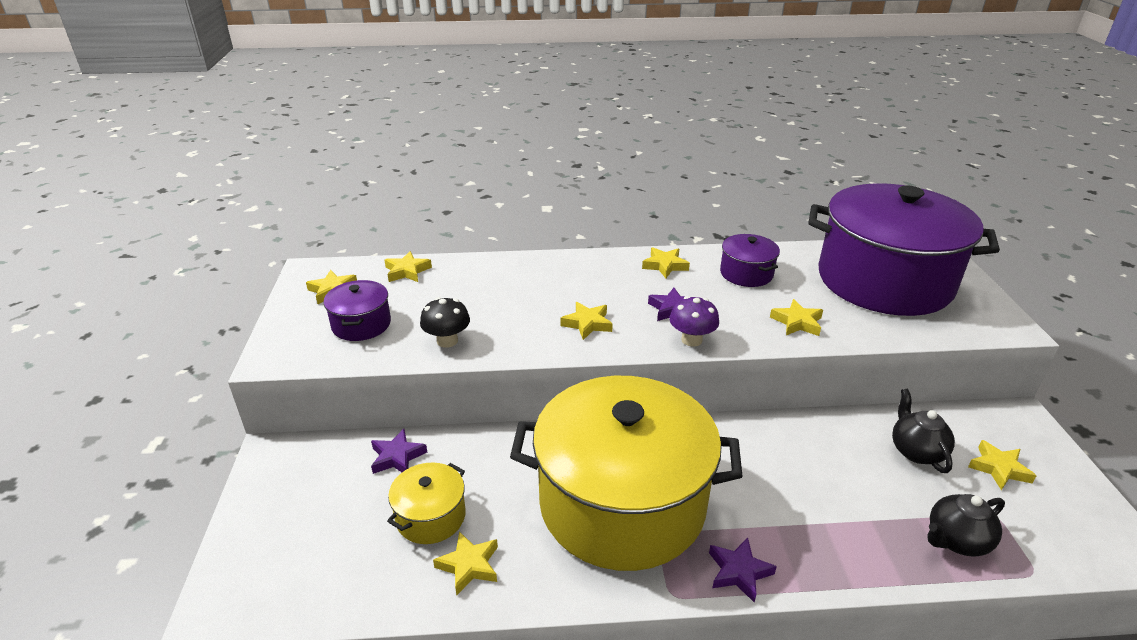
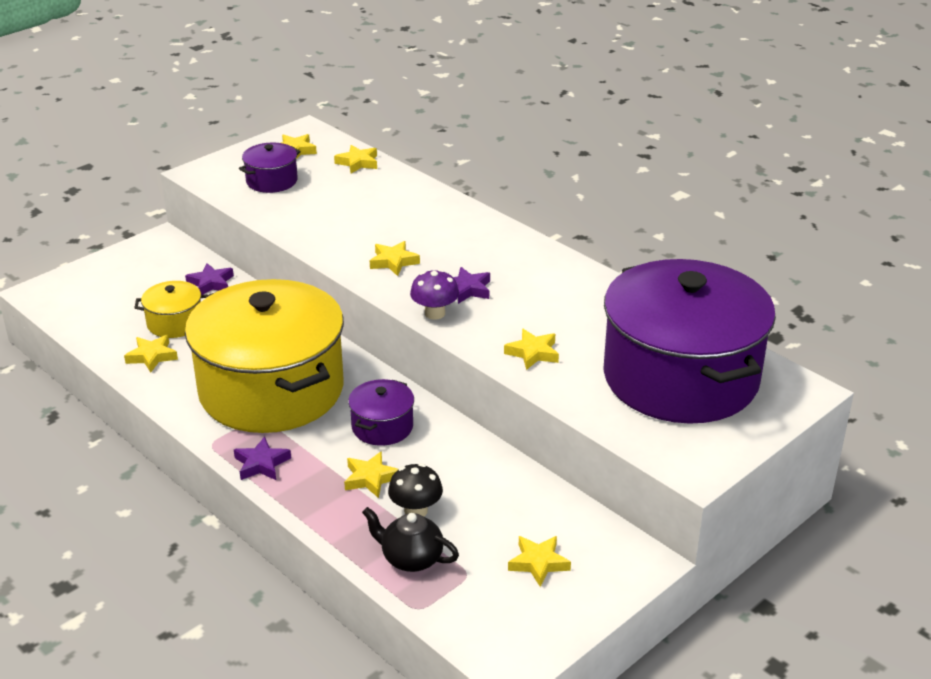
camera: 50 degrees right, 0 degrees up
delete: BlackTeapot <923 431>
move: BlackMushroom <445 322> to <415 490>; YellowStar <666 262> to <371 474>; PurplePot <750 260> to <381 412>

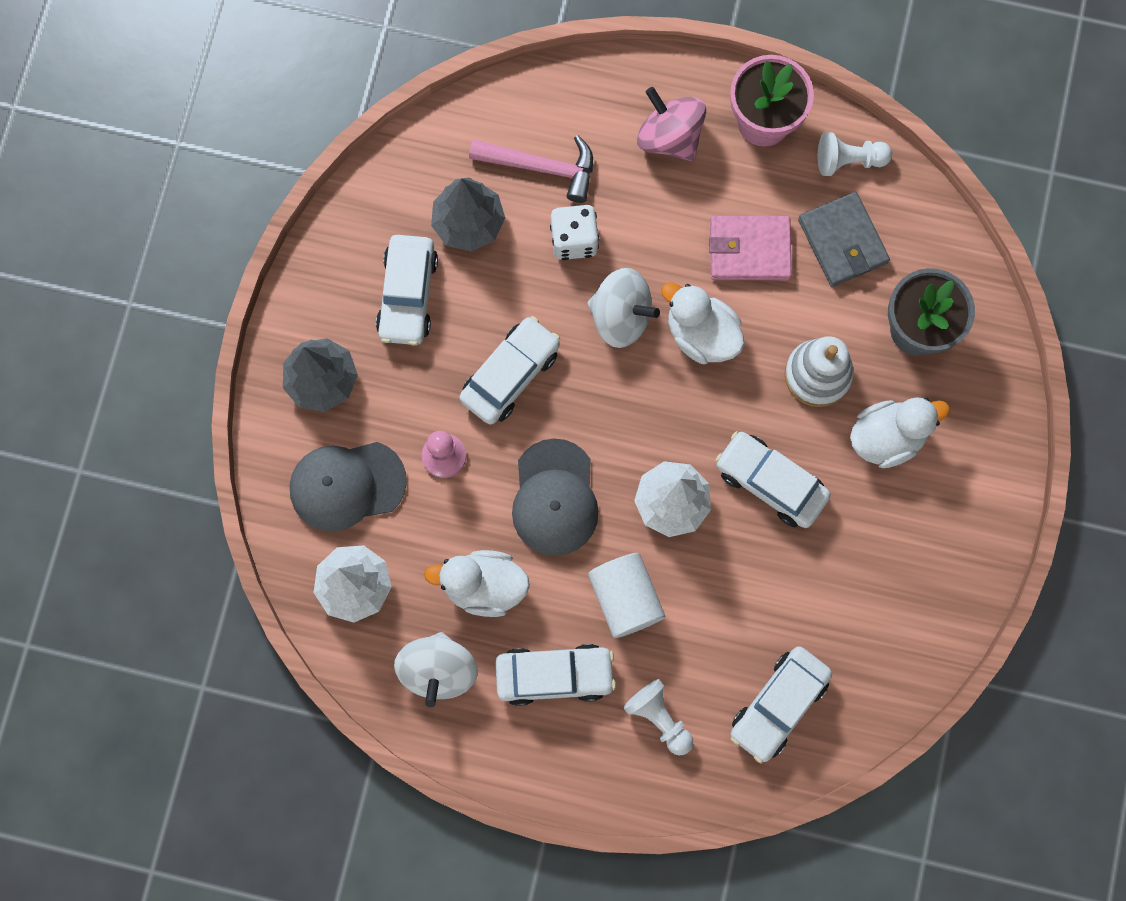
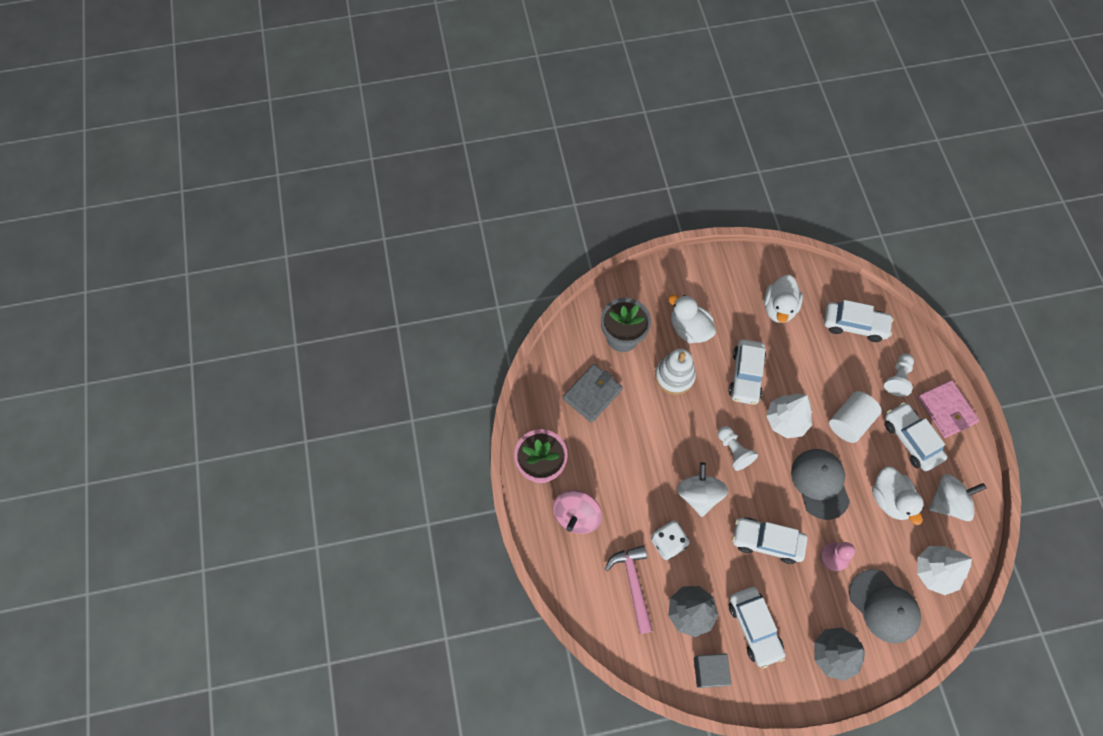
camera: 115 degrees left, 10 degrees down
insert: GreyCube <713 671>
move: WhiteDuck <703 323> to <783 299>; PinkWallet <750 248> to <948 409>; WhitePawn <855 154> to <738 448>
rotate: WhiteCar <407 290> = <757 627> 90 degrees clockwise; GreyCap <555 497> = <820 484> 75 degrees counterclockwise

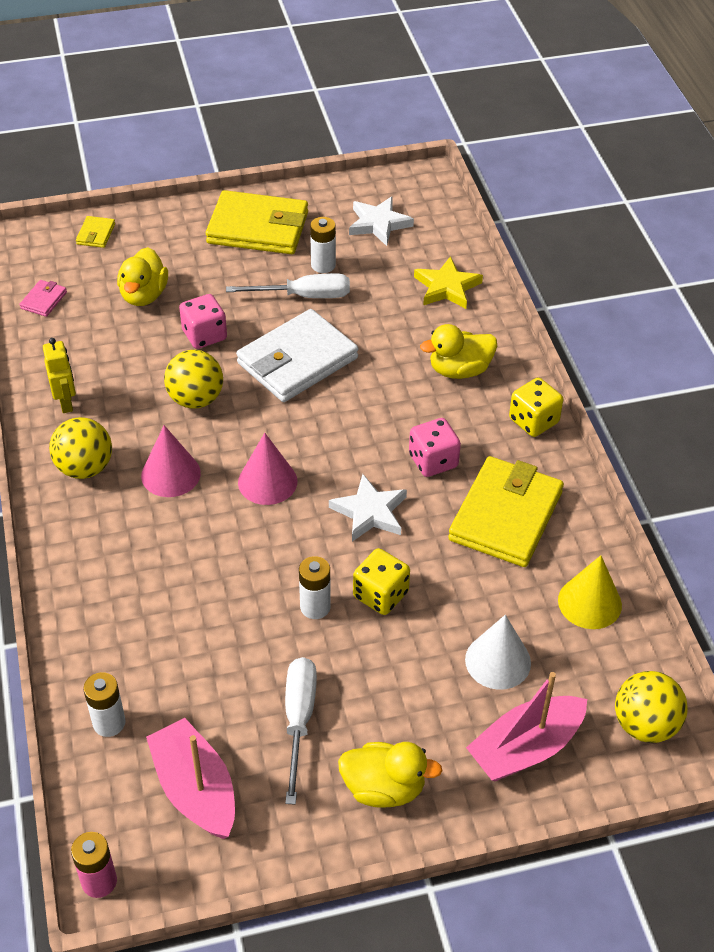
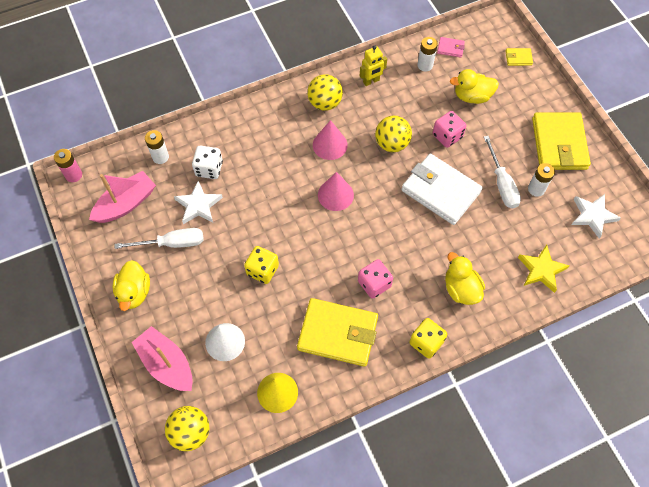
camera: 80 degrees right, 15 degrees up
insert: WhiteDice <207 162>
move: WhiteBattery <315 587> to <427 54>; WhiteStar <368 508> to <198 202>

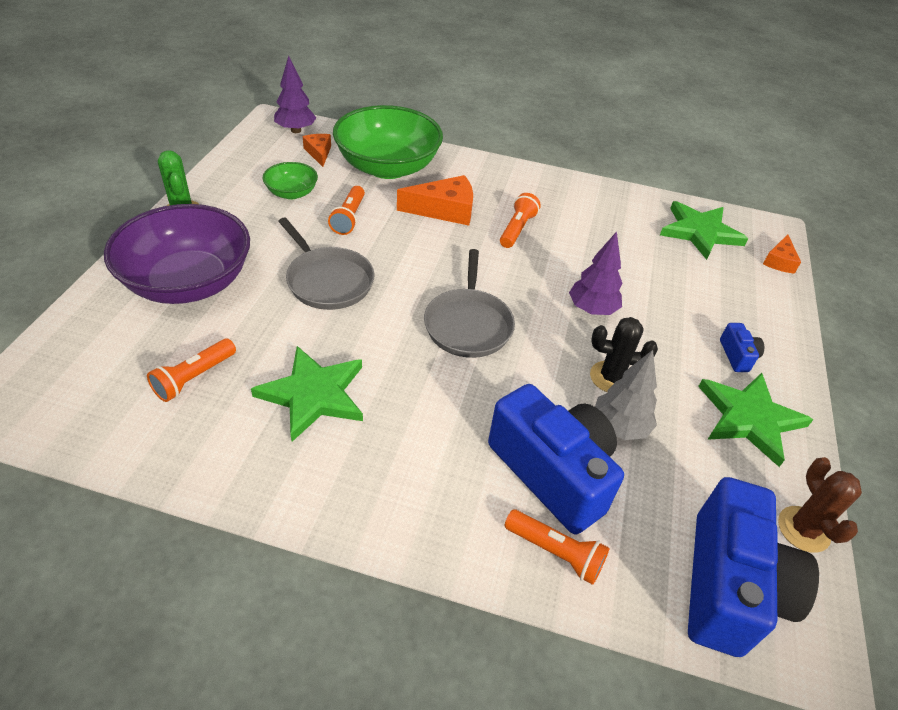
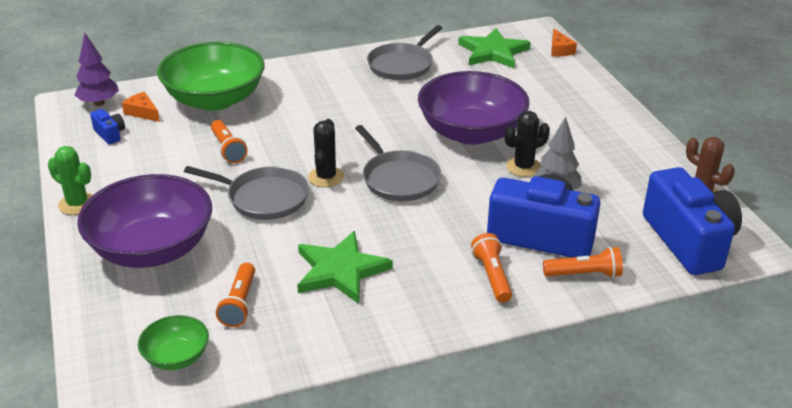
camera: 30 degrees left, 10 degrees down
delete: OrangeCheese <435 200>; GreenStar <755 420>
insert: BlackCactus <326 153>; GreyPan <404 52>
move: GreenBowl <290 180> to <173 342>; OrangeFlashlight <520 220> to <491 268>; BlueCamera <742 347> to <107 127>
replace: PurpleTree <596 273> to PurpleBowl <473 108>

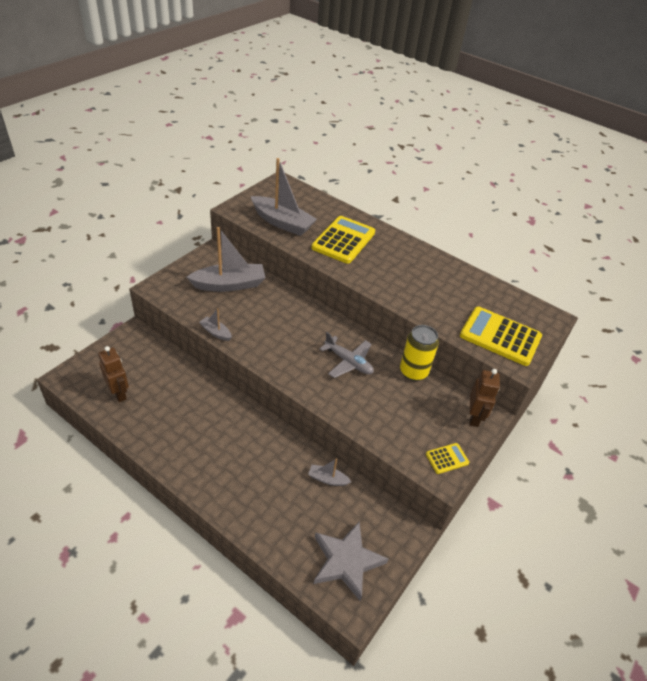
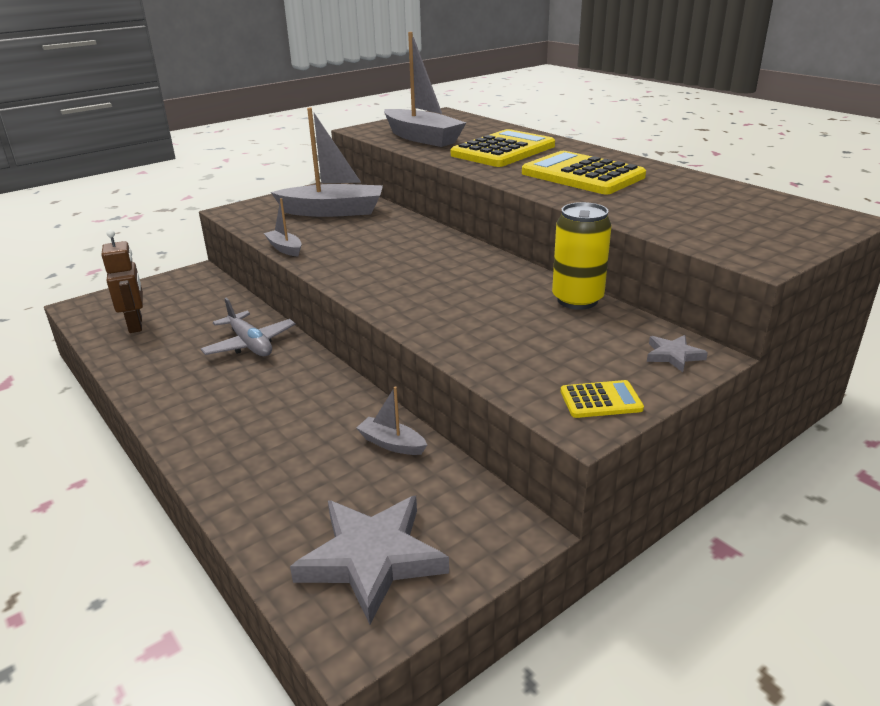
camera: 20 degrees right, 15 degrees down
move: GreyPlane <347 355> to <248 326>; YellowCalculator <501 336> to <584 172>
replace: BrownRobot <485 398> to GreyStar <677 353>

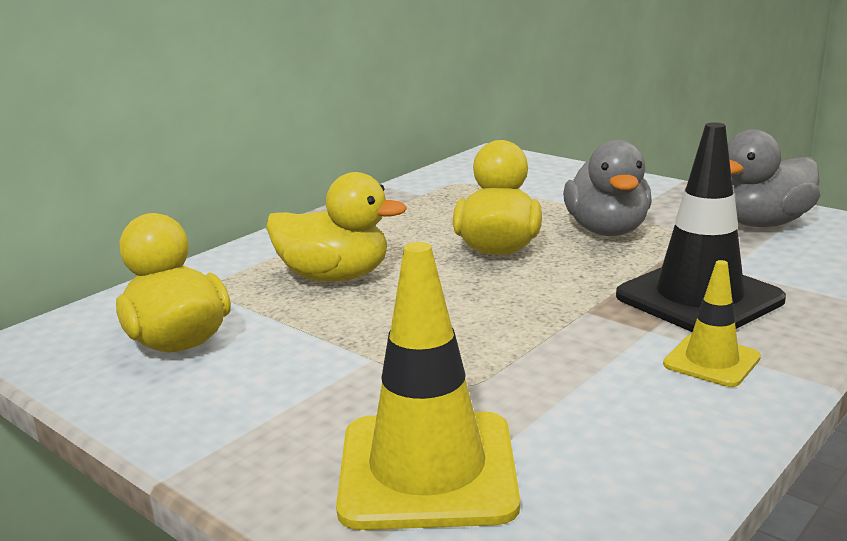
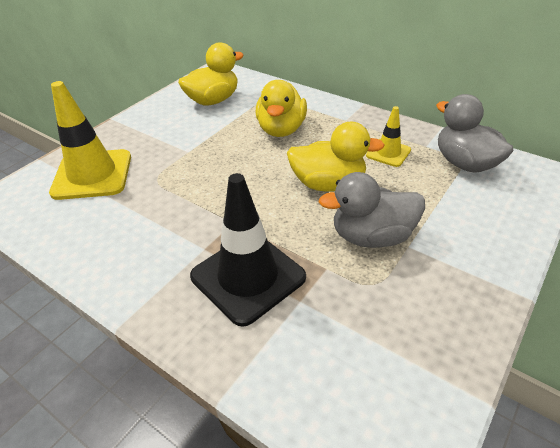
camera: 85 degrees right, 20 degrees up
move: YellowTrafficCone <712 323> to <388 136>; GreyDuck <774 178> to <475 133>

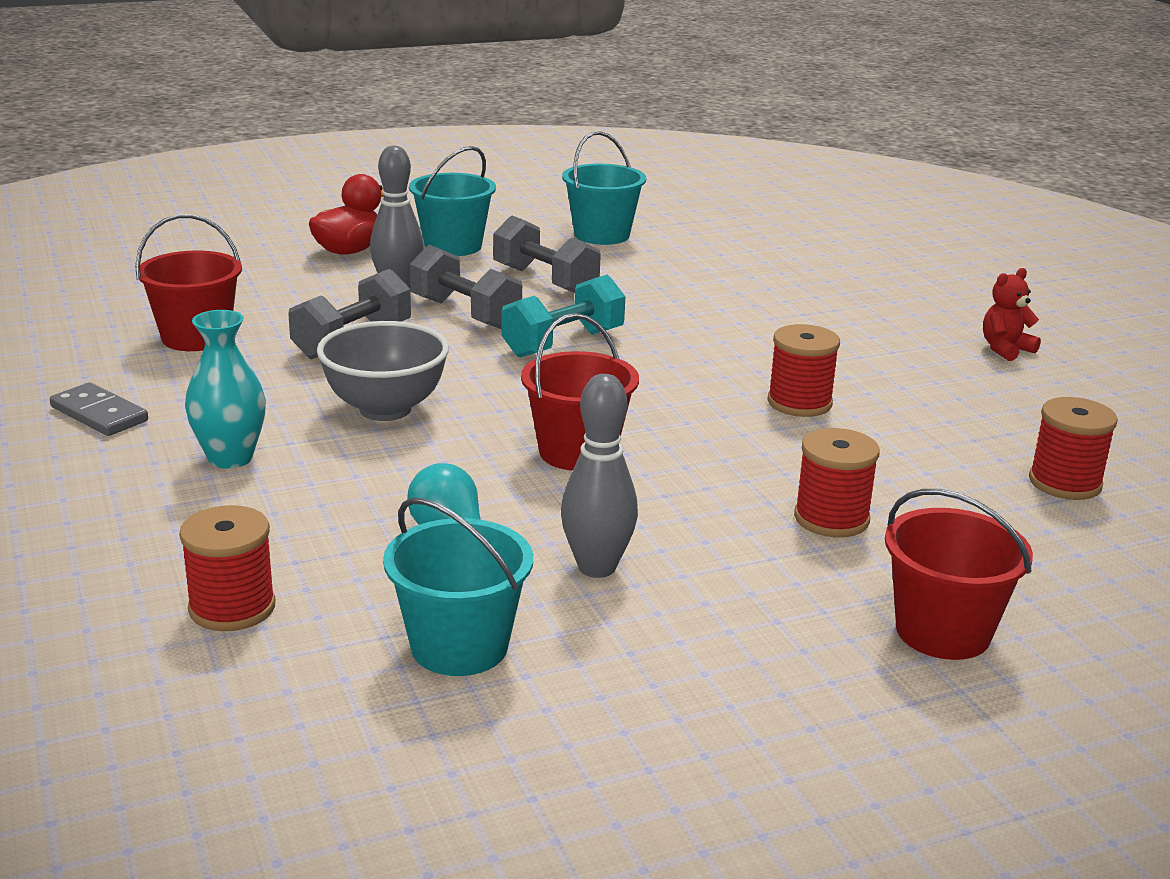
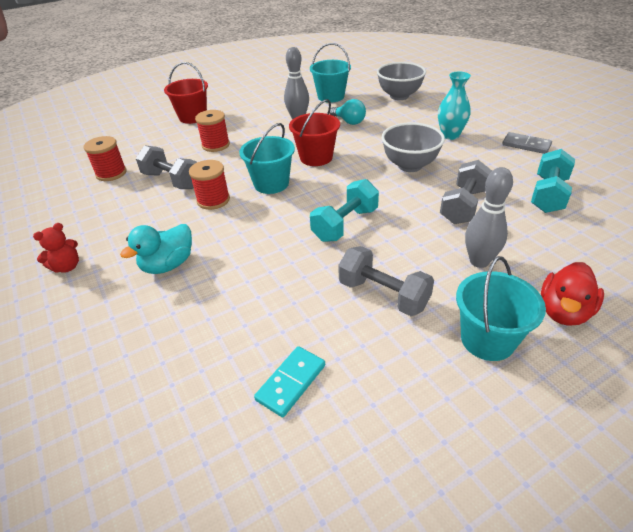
camera: 175 degrees right, 15 degrees up
insert: TurquoiseDuck <156 249>; TurquoiseDomino <289 381>
move: GreyDumbbell <466 287> to <166 167>; TurquoiseBucket <604 188> to <267 158>
replace: RedBucket <188 282> to TurquoiseDumbbell <553 181>; RedSpool <227 568> to GreyBowl <401 81>

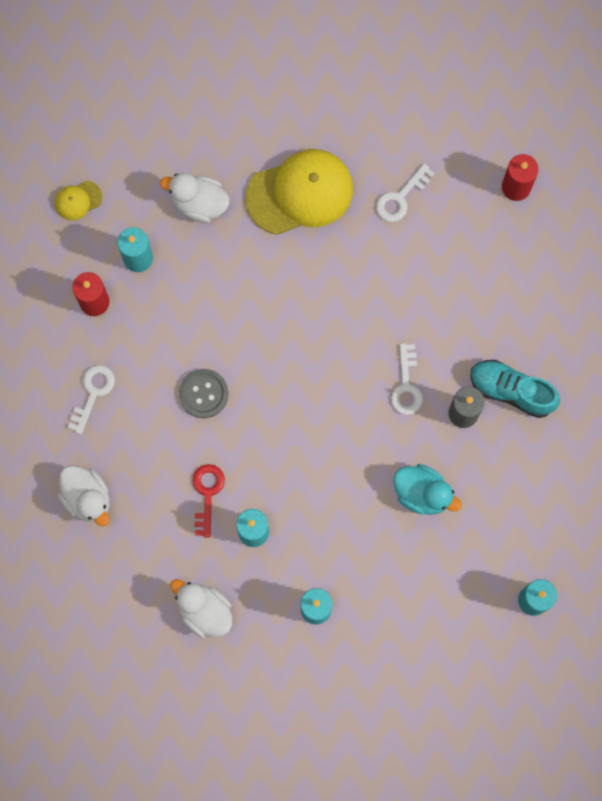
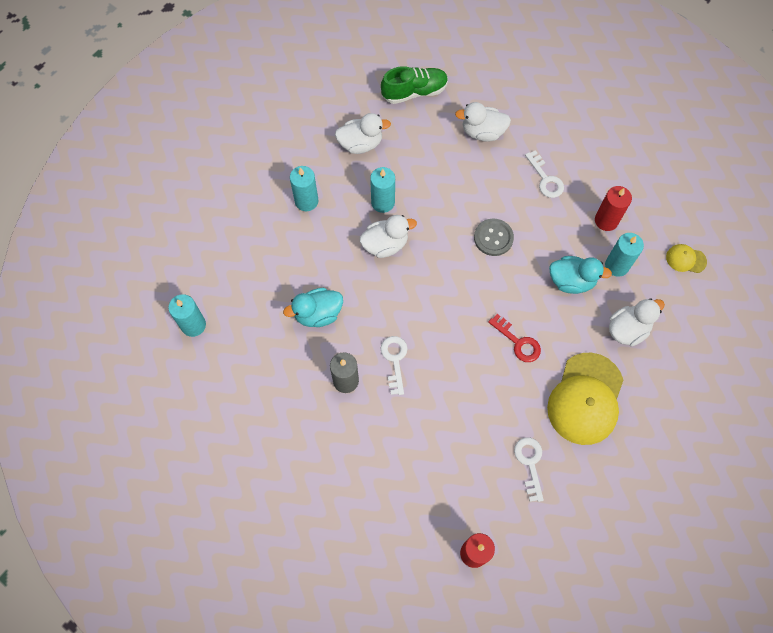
camera: 130 degrees right, 10 degrees down
delete: TurquoiseShoe <515 389>
insert: WhiteDuck <388 236>; GreenShoe <414 85>; TurquoiseDuck <580 275>
move: RedKey <209 501> to <514 338>
rotate: YellowCap <78 200> = <686 258> 90 degrees counterclockwise; WhiteKey <407 379> = <394 365> 45 degrees clockwise

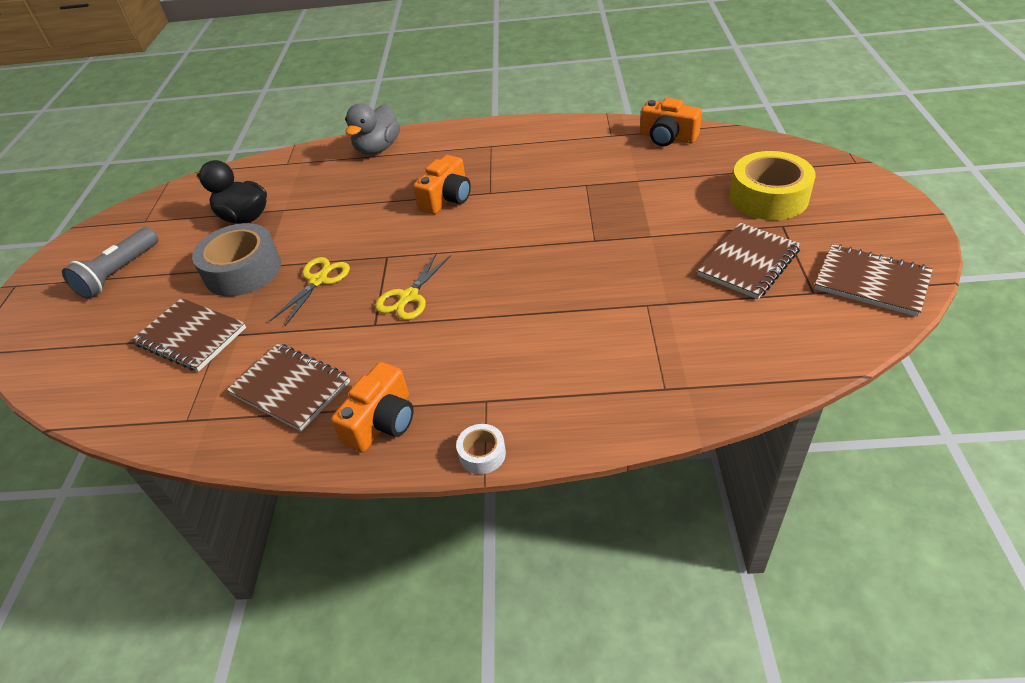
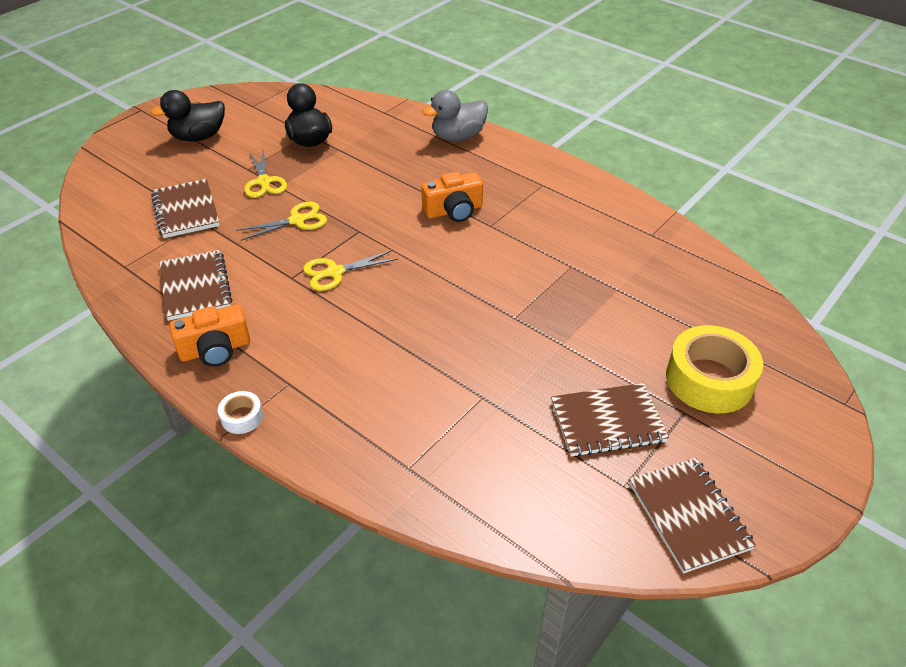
camera: 35 degrees right, 0 degrees up
delete: OrangeCamera <671 122>
replace: GreyFlashlight <110 263> to BlackDuck <188 115>; GreyTape <236 259> to YellowScissors <265 173>

